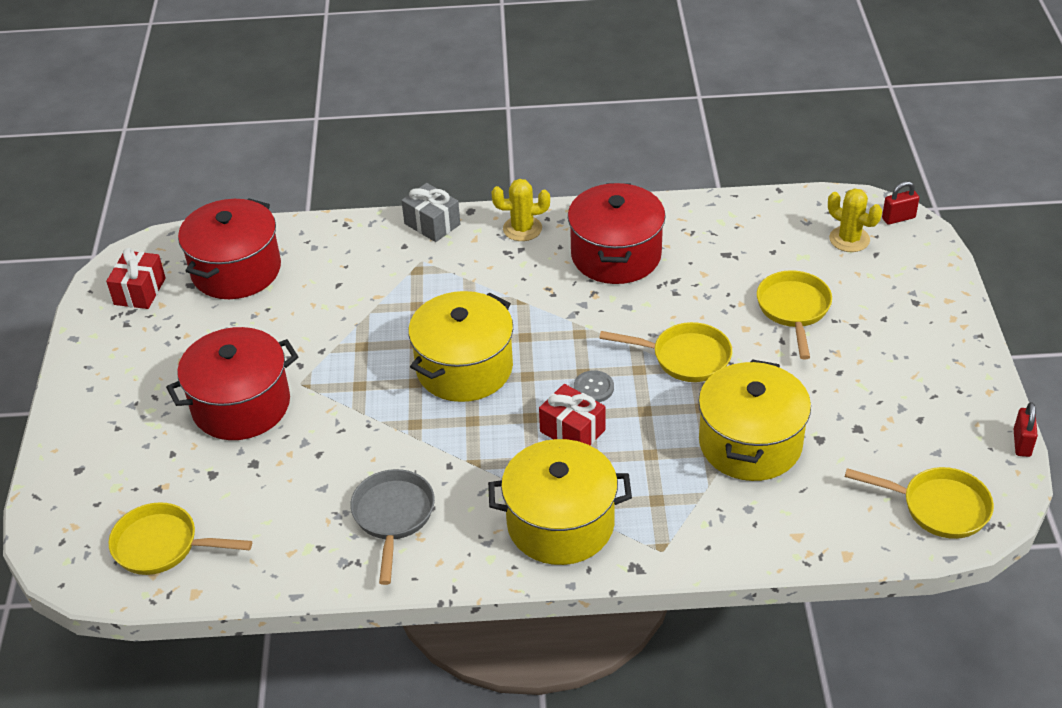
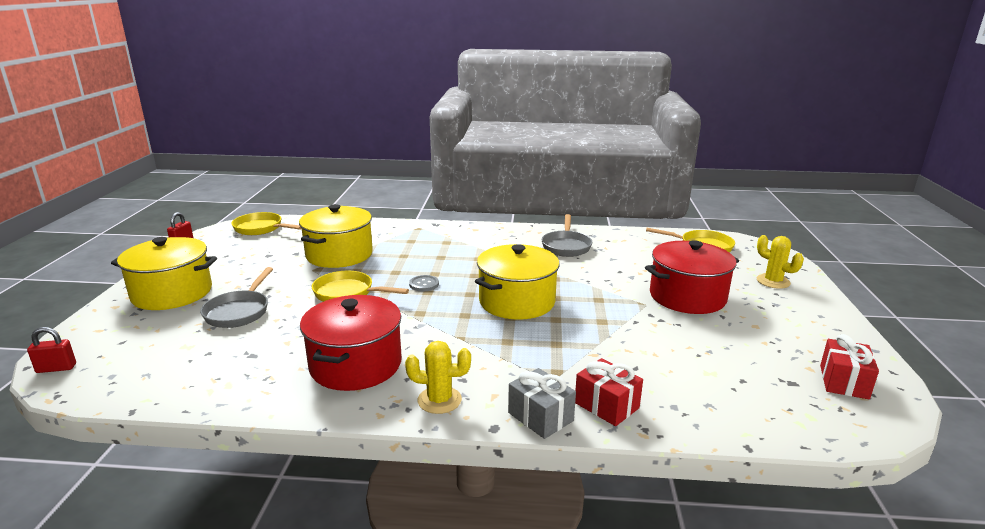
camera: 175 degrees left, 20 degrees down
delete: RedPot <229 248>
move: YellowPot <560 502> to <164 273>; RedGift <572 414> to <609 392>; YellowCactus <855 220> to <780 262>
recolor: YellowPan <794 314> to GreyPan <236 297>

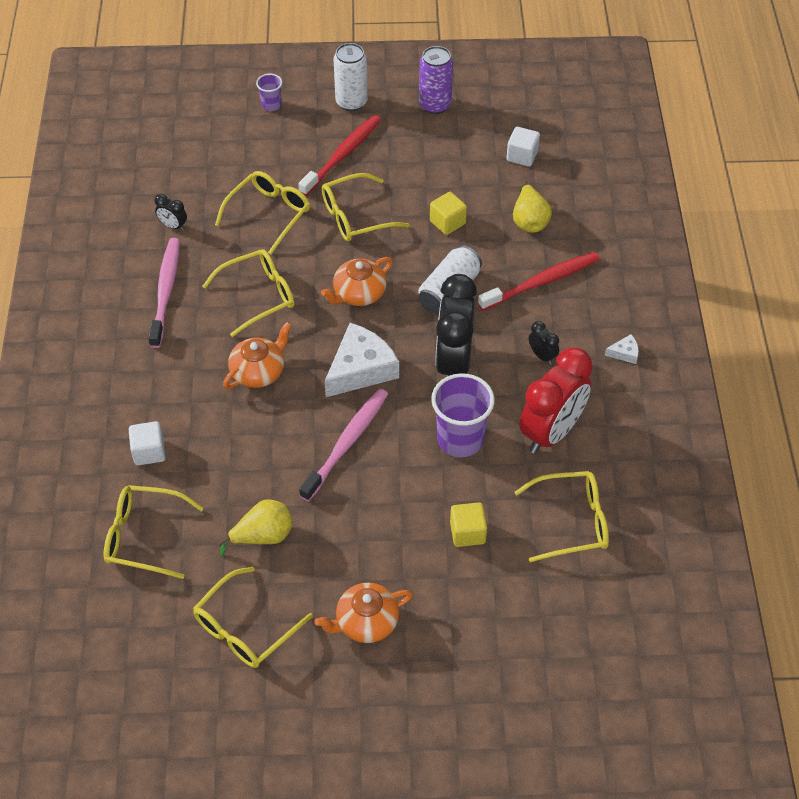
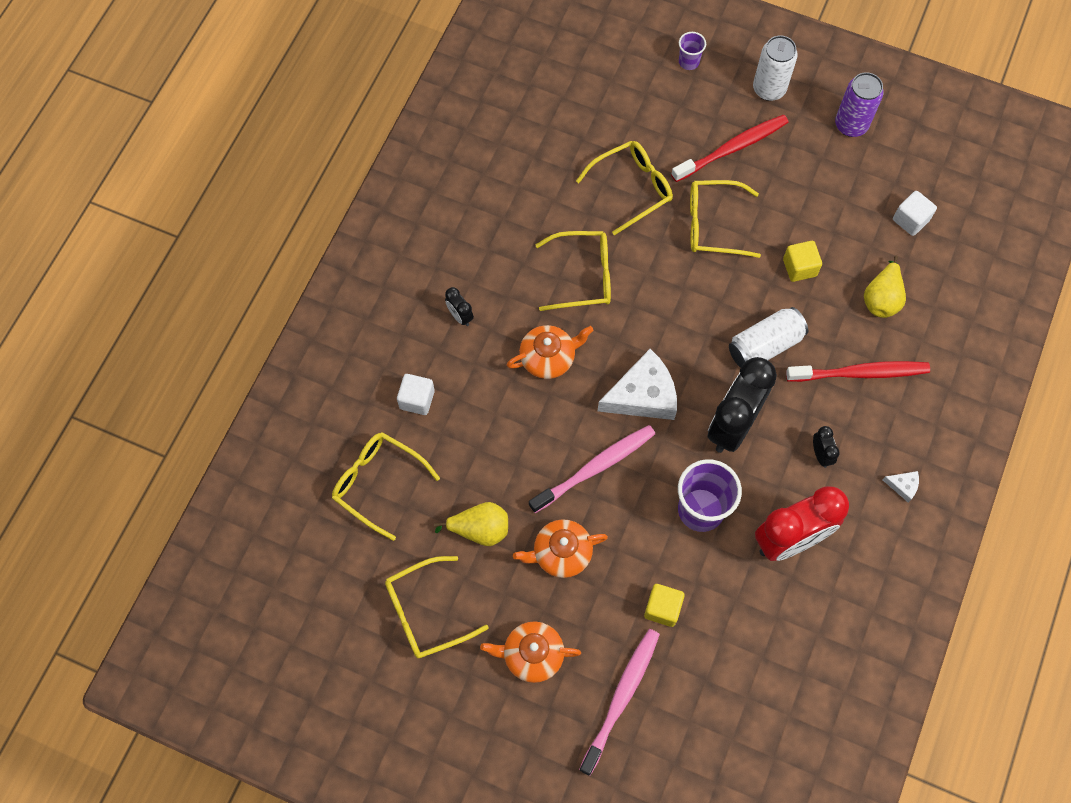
camera: 25 degrees right, 15 degrees up
delete: YellowGlasses <562 516>
move: PinkToothbrush <164 293> to <619 702>; BlackClock <170 212> to <459 306>; OrangeTeapot <357 281> to <560 548>

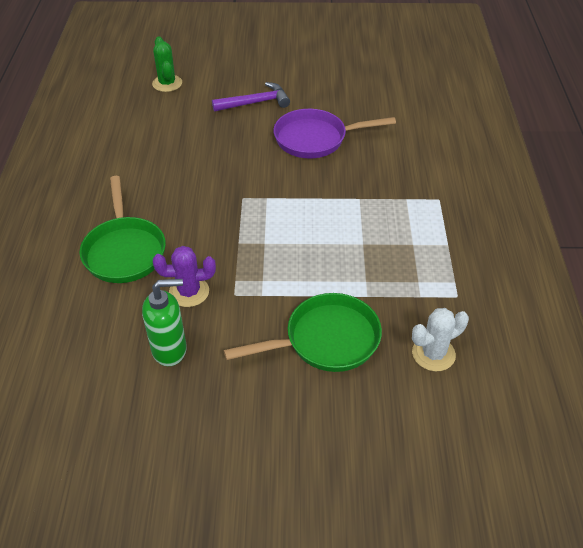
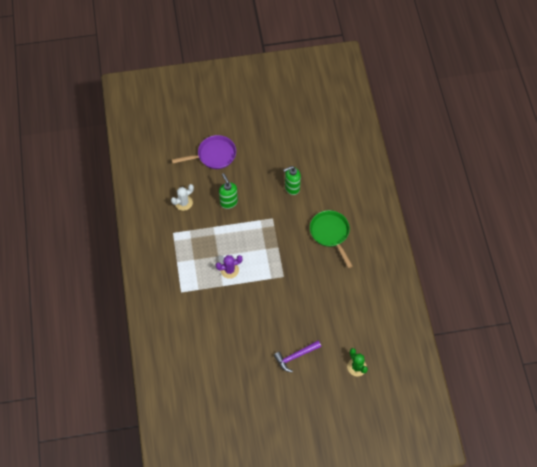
camera: 170 degrees right, 15 degrees up
move: PurpleCactus <184 276> to <229 267>; PurplePan <335 133> to <204 152>
replace: GreenPan <303 332> to GreenSoapDispenser <228 191>

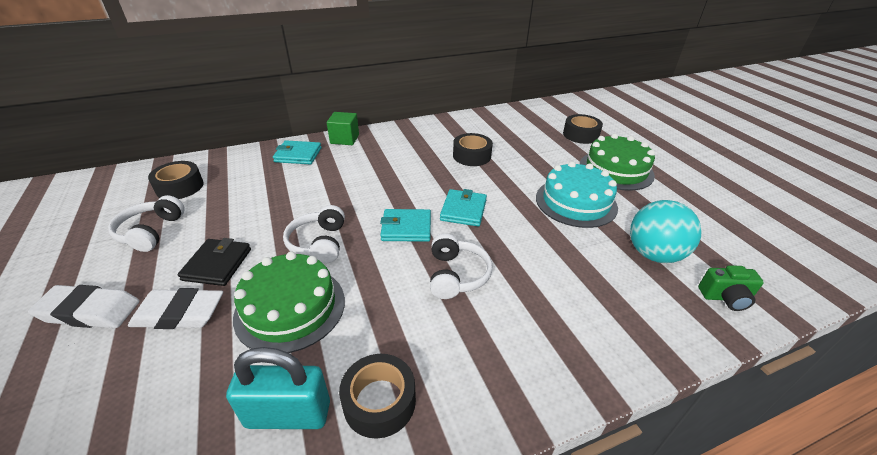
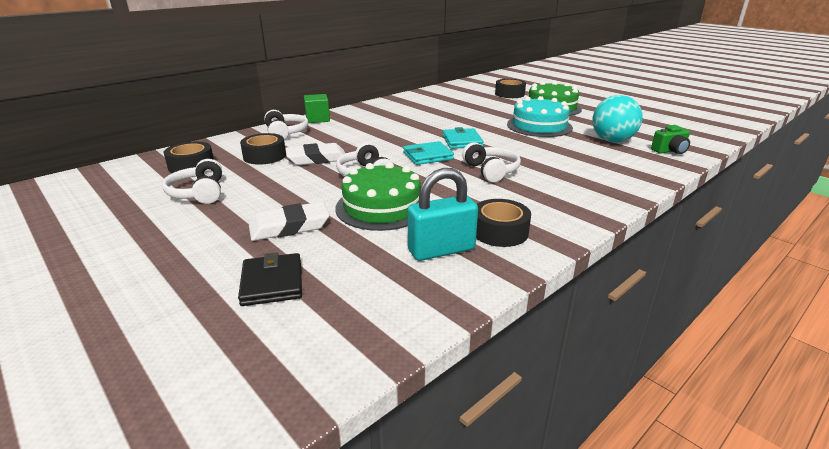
camera: 20 degrees left, 10 degrees down
move: WhiteEraser <83 306> to <315 154>; BlackWallet <214 262> to <270 279>; BlackTape <473 149> to <263 149>
replace: TurquoiseWallet <297 152> to WhiteHeadphones <286 124>

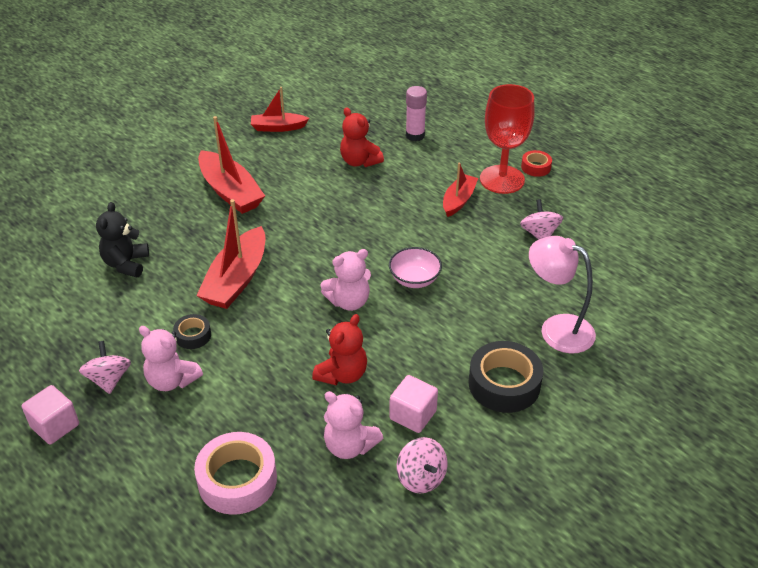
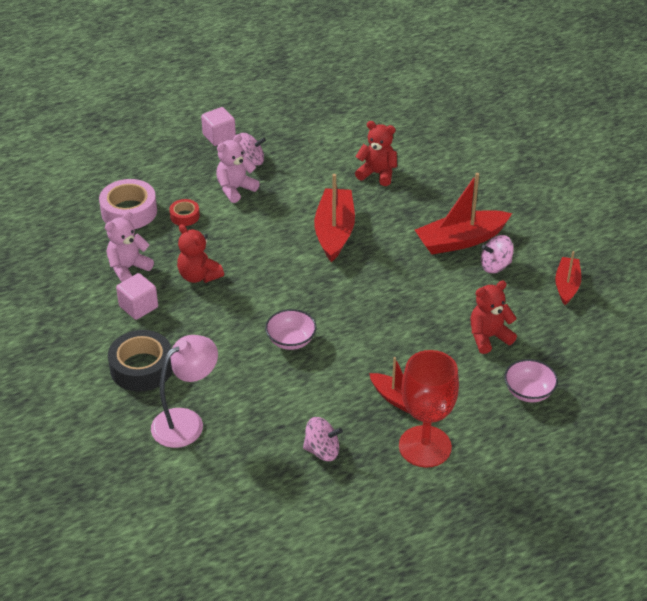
camera: 105 degrees right, 0 degrees up
delete: BlackTape <192 331>; PinkTeddyBear <345 280>
move: PinkSpinningTop <422 465> to <497 254>; RedTape <536 163> to <184 212>
replace: PinkGlueStick <416 113> to PinkBowl <531 380>
recolor: BlackTeddyBear <122 239> to RedTeddyBear <376 153>
rotate: RedBoat <230 254> = <334 218> 60 degrees clockwise

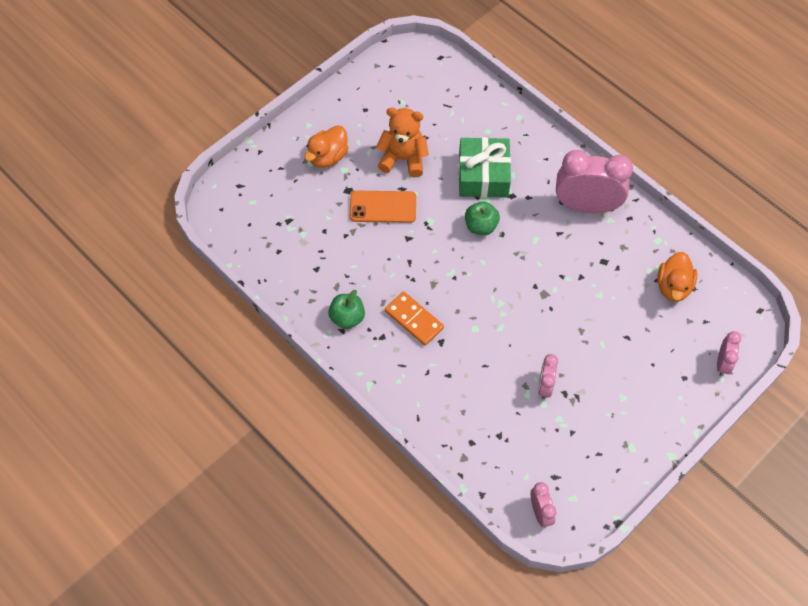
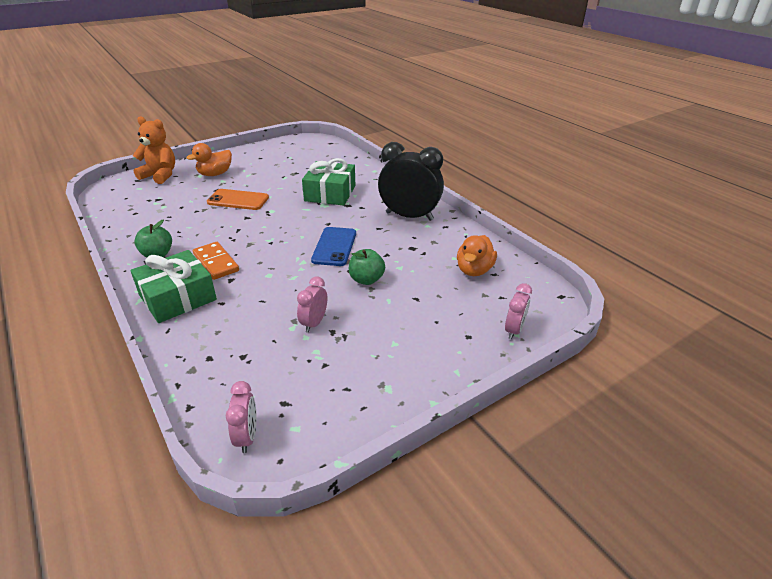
camera: 10 degrees right, 25 degrees down
insert: GreenGift <173 286>; BluePhone <333 246>
move: OrangeTeddyBear <402 142> to <154 150>; GreenApple <482 218> to <367 267>
recolor: PinkClock <594 181> to BlackClock <411 181>

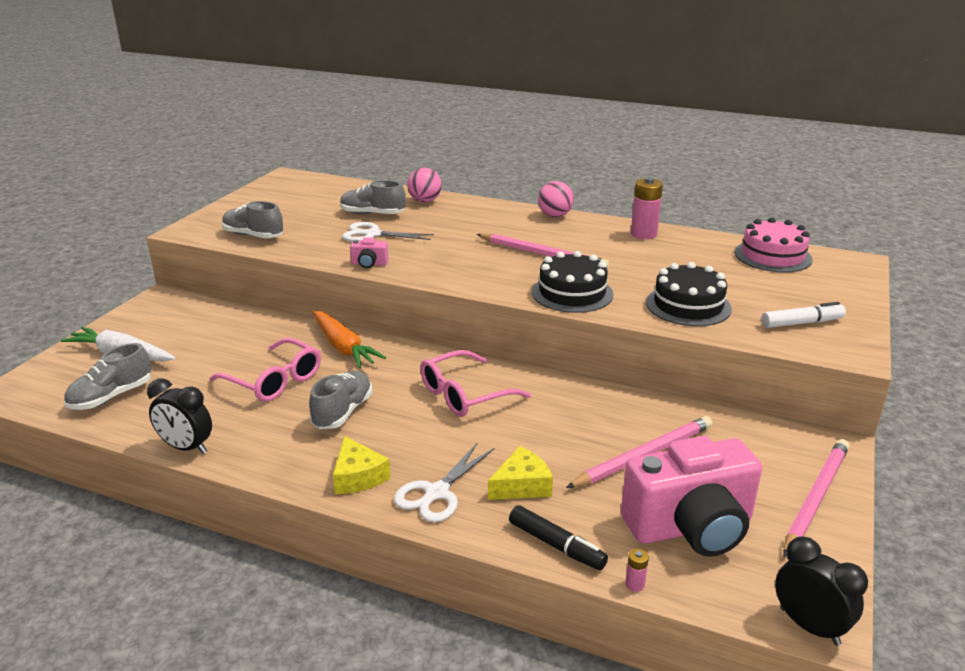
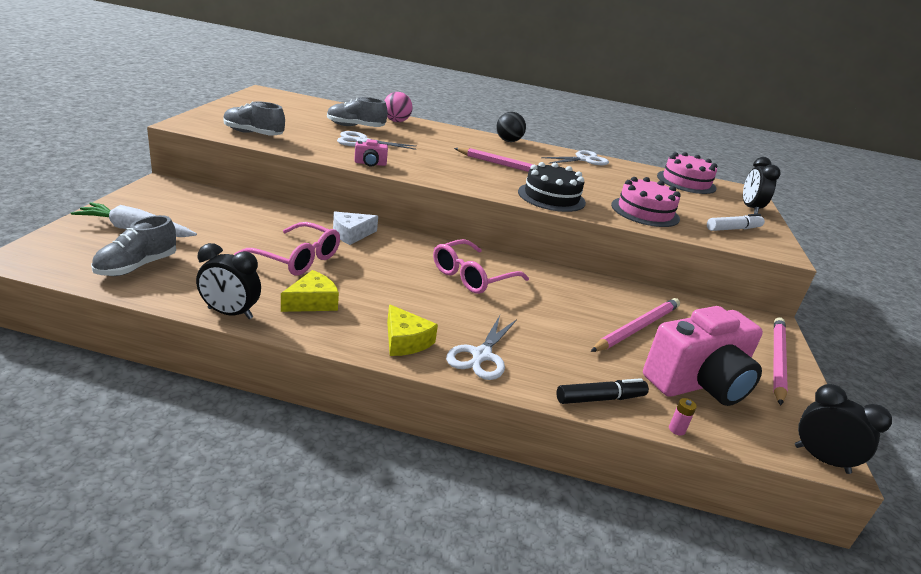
camera: 15 degrees left, 0 degrees up
delete: GreyShoe <340 400>
insert: BlackClock <762 185>
move: YellowCheese <520 473> to <310 291>
replace: OrangeCarrot <349 339> to WhiteCheese <355 228>; PinkBattery <647 208> to WhiteScissors <575 157>
recolor: PinkBall <556 199> to BlackBall <511 127>; BlackCake <689 294> to PinkCake <646 202>
rotate: BlackMarker <558 537> = <603 391> 45 degrees counterclockwise

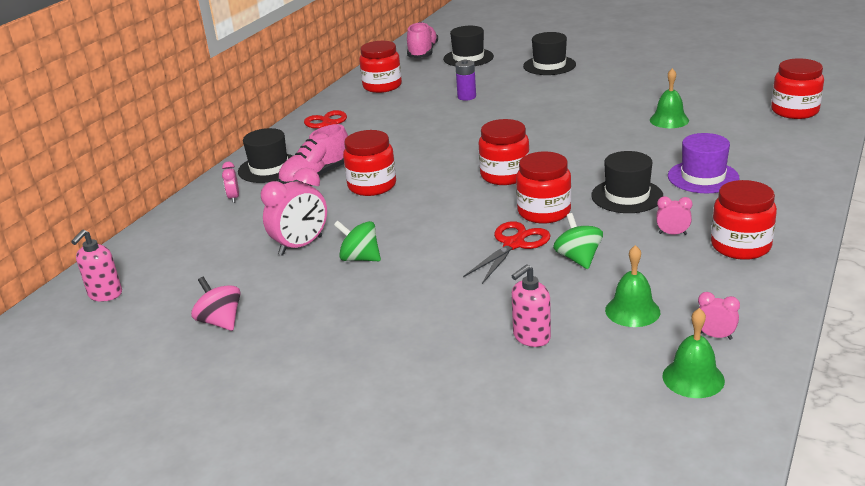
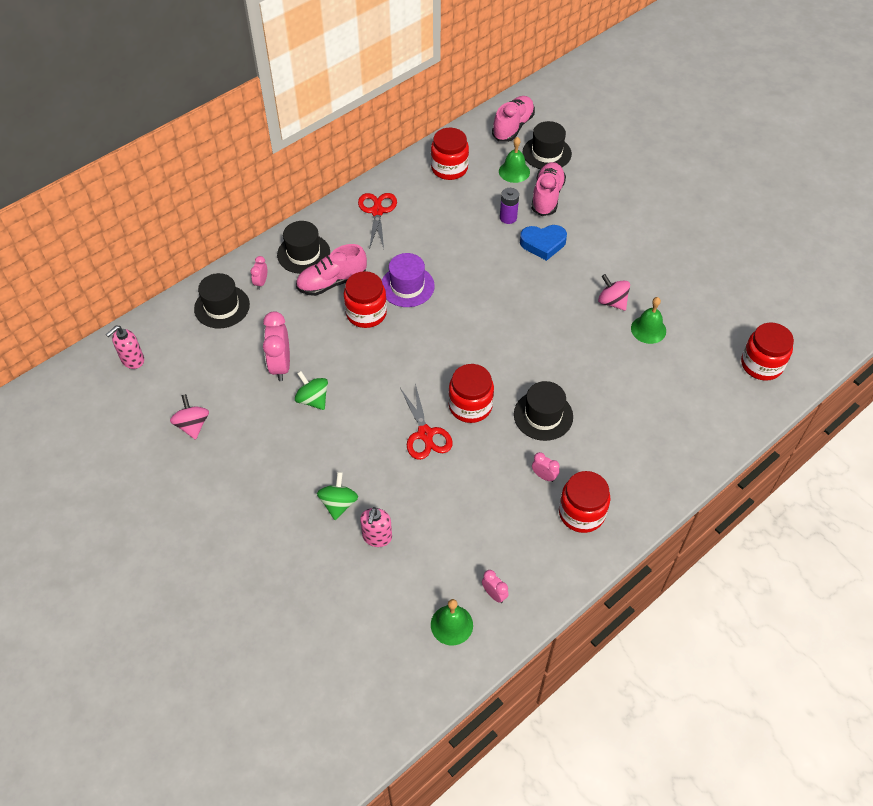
camera: 20 degrees right, 25 degrees up
delete: RedJar <504 152>
insert: BlueHeart <543 243>; PinkShoe <548 189>; PinkSpinningTop <614 292>
move: BlackHat <549 53> to <222 300>; GreenSpinningTop <578 241> to <337 496>; GreenBell <632 286> to <514 160>; PurpleHat <703 163> to <408 280>
rotate: PinkClock <294 211> = <276 346> 105 degrees clockwise; RedScissors <507 252> = <426 421> 105 degrees clockwise; PinkSoapDispenser <531 305> = <376 527> 60 degrees counterclockwise

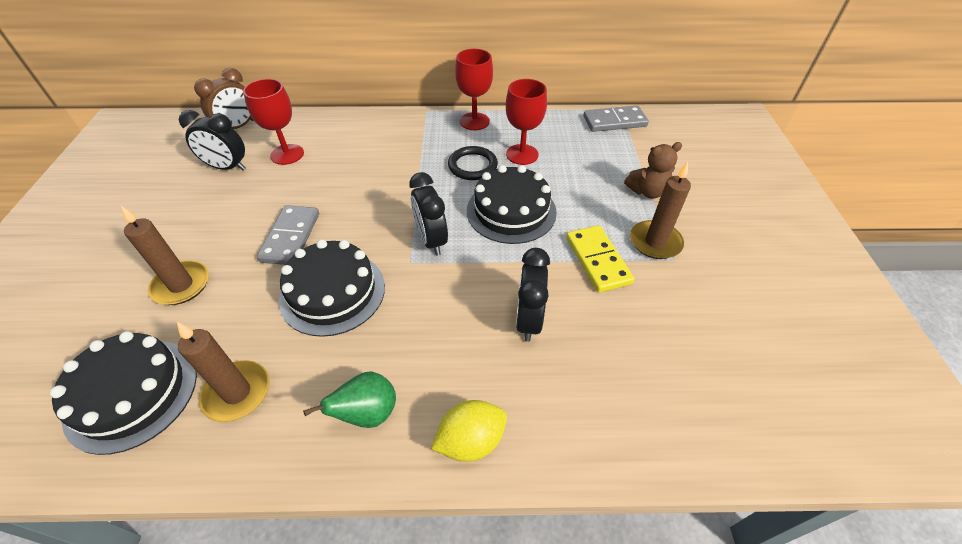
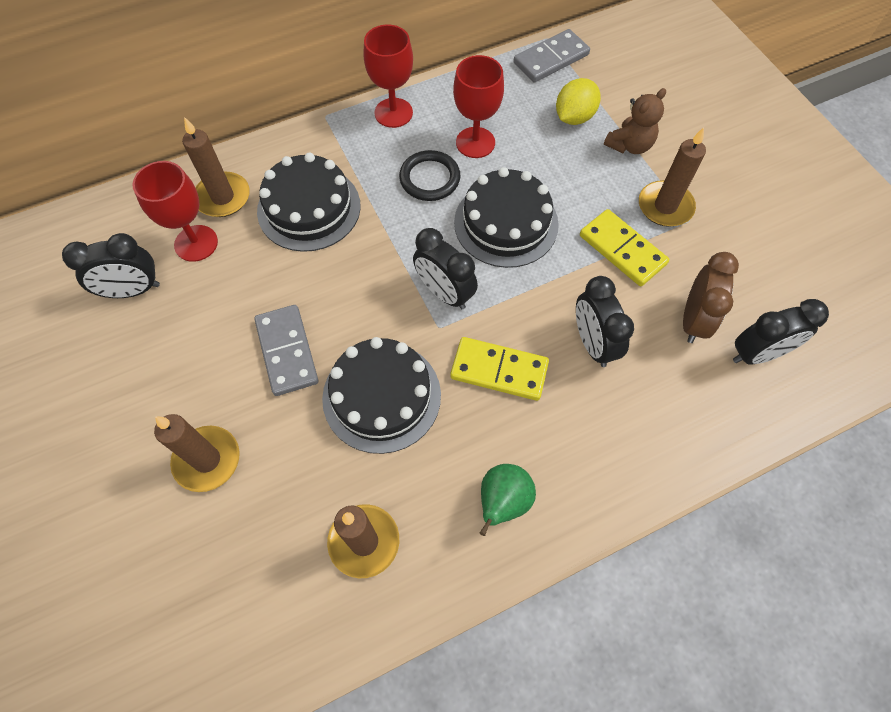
camera: 25 degrees left, 15 degrees up
insert: BrownCandle <216 167>; YellowDomino <499 369>; BlackClock <781 332>
move: BlackCake <123 393> to <309 202>; BrownClock <224 98> to <711 297>; YellowLemon <469 431> to <578 101>

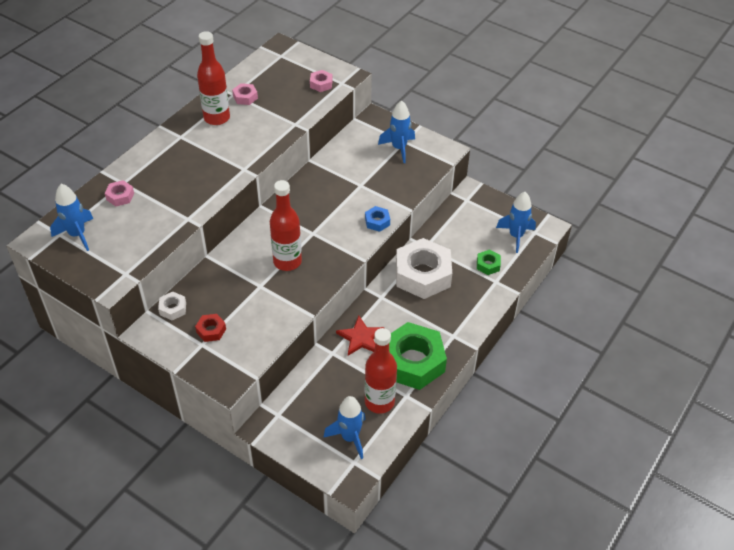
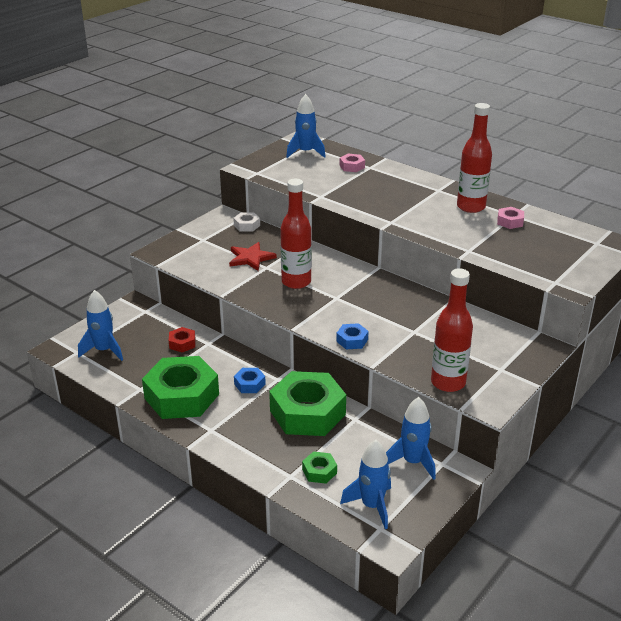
camera: 95 degrees right, 15 degrees down
delete: PinkNut <321 81>
insert: BlueNut <250 380>
move: RedNut <210 328> to <182 340>; RedStar <360 336> to <253 256>; RedBottle <381 371> to <452 330>; BlueRocket <396 131> to <411 438>
recolor: WhiteNut <424 268> to GreenNut <307 403>

